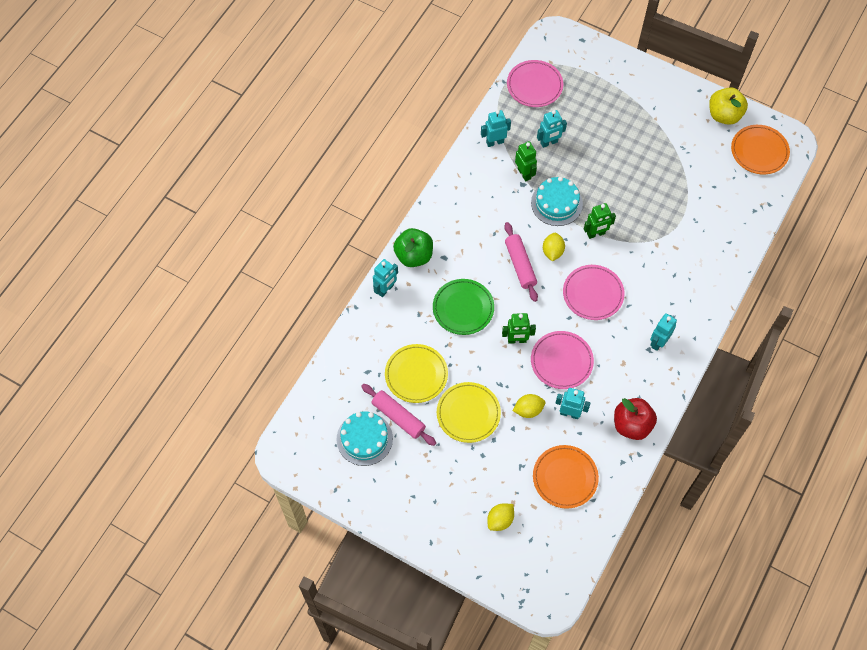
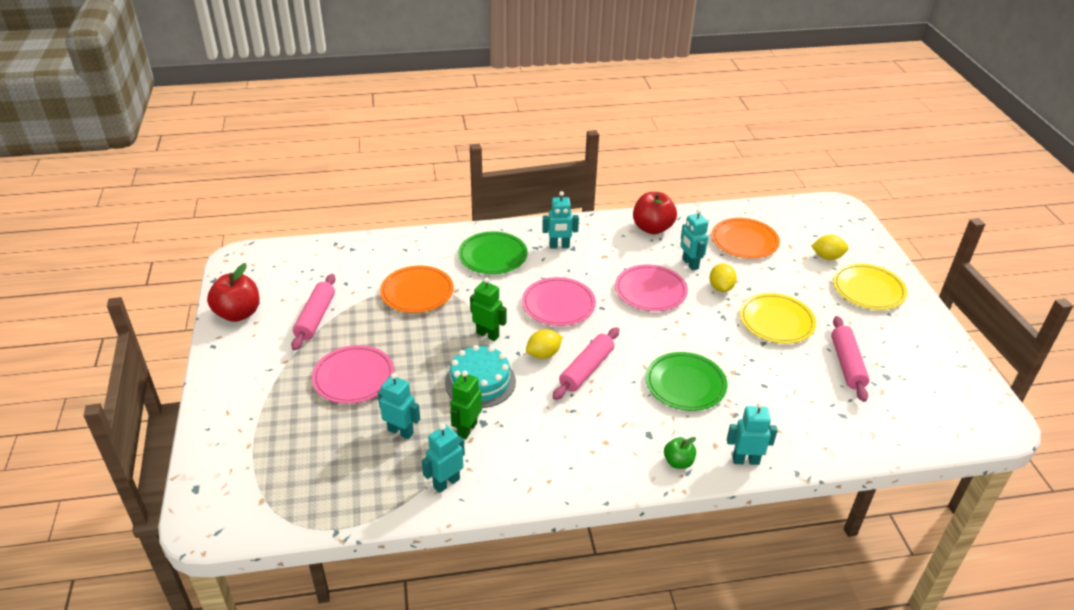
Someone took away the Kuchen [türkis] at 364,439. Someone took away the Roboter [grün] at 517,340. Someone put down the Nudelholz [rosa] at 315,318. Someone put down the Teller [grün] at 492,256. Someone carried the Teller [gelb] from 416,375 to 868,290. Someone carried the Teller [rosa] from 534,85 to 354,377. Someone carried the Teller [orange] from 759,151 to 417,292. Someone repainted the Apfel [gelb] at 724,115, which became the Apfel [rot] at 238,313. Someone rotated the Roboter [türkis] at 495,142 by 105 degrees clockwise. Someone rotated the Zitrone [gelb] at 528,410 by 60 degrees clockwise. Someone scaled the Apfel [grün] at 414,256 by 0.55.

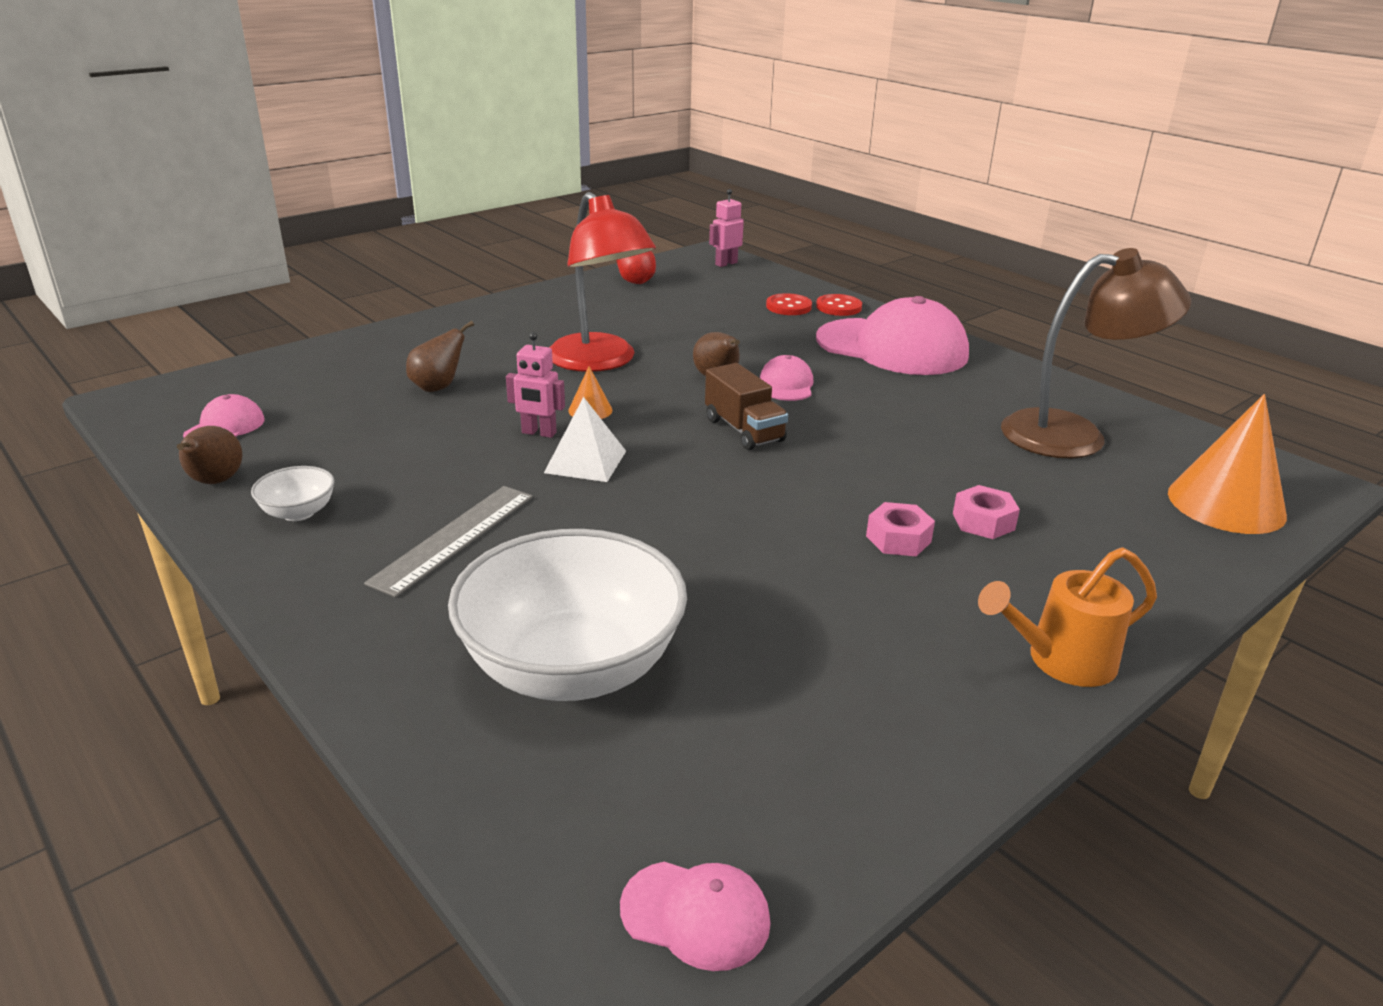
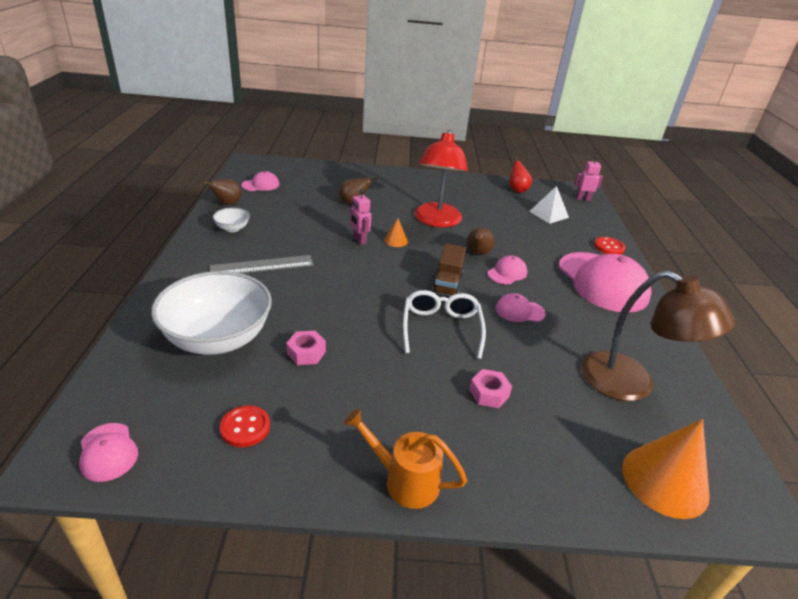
Someone put down the Brille [weiß] at 441,328. Someone put down the Kappe [rosa] at 519,311. Someone carried the Pyramide [weiß] from 585,461 to 549,214. Someone carried the Knopf [rot] from 788,307 to 245,427. Someone carried the Sechskantmutter [rosa] from 898,539 to 306,353.

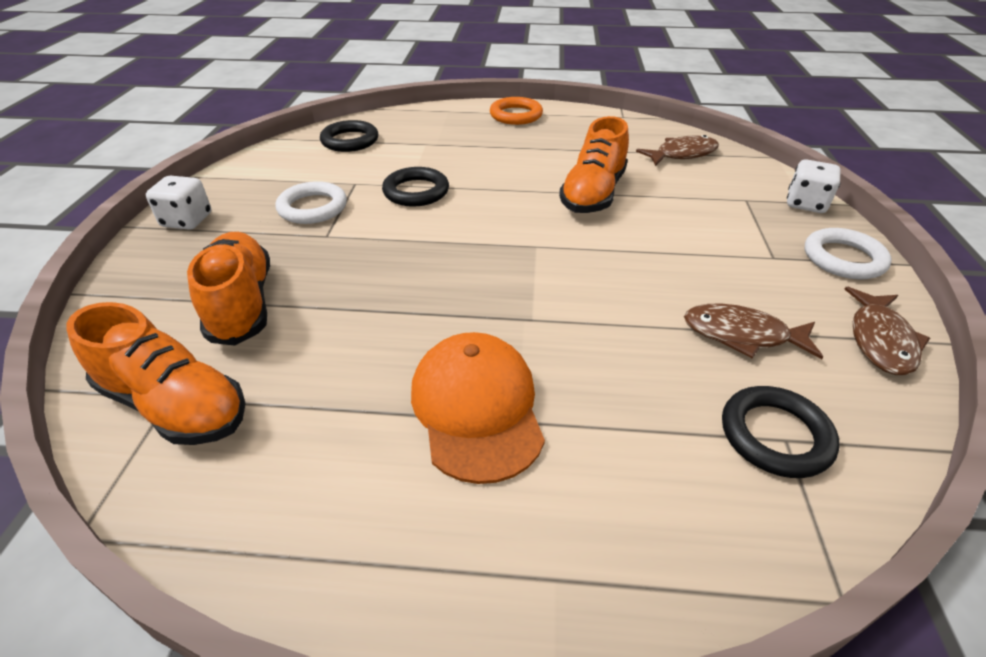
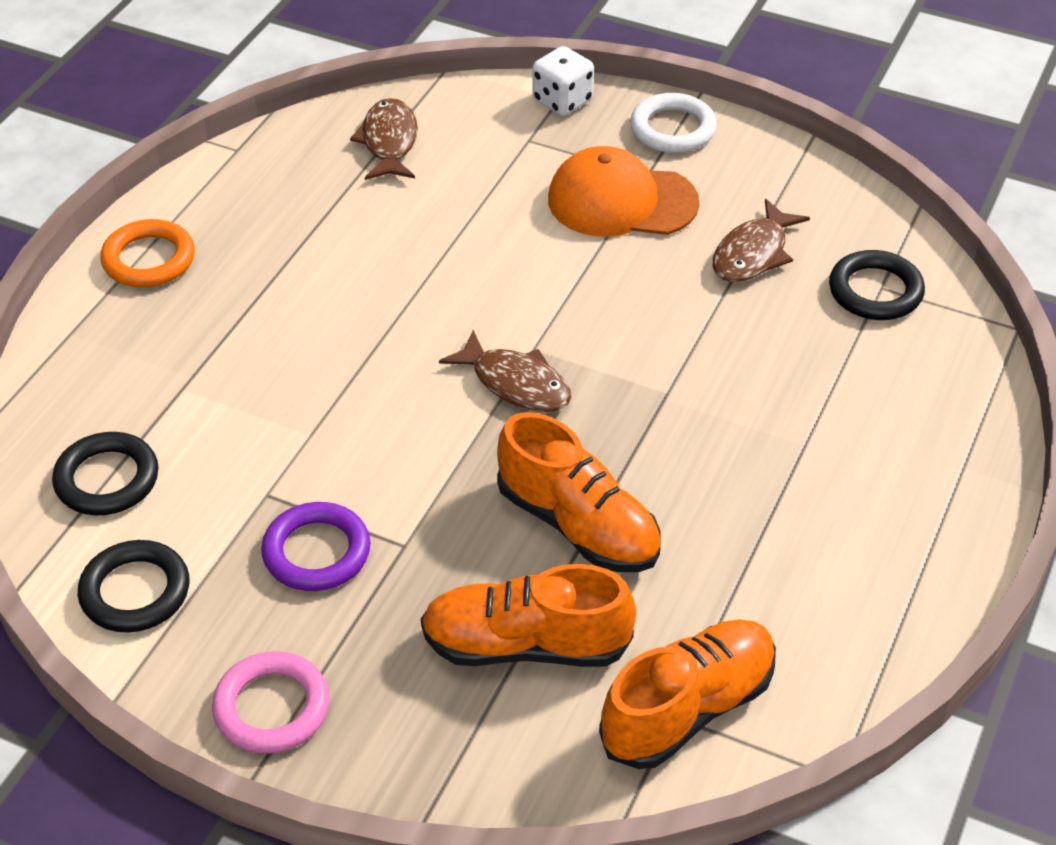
Someone carried the Ring [schwarz] from 416,191 to 135,592. Someone carried the Kappe [orange] from 477,408 to 622,201. Someone carried the Schuh [orange] from 593,194 to 578,525. Someone carried the Fisch [braun] from 880,340 to 516,383. Someone swapped the Spielwürfel [weiß] at 187,220 for the Ring [rosa] at 272,707. Someone repainted the Ring [weiß] at 313,208, which became the Ring [lila] at 316,552.

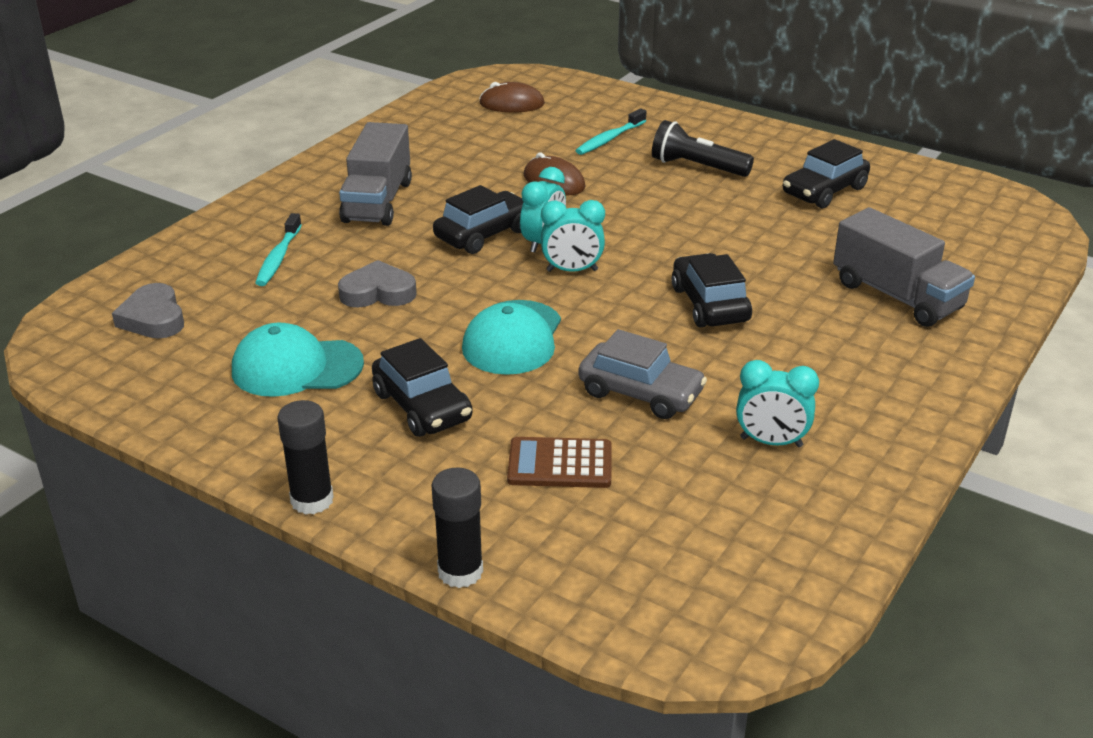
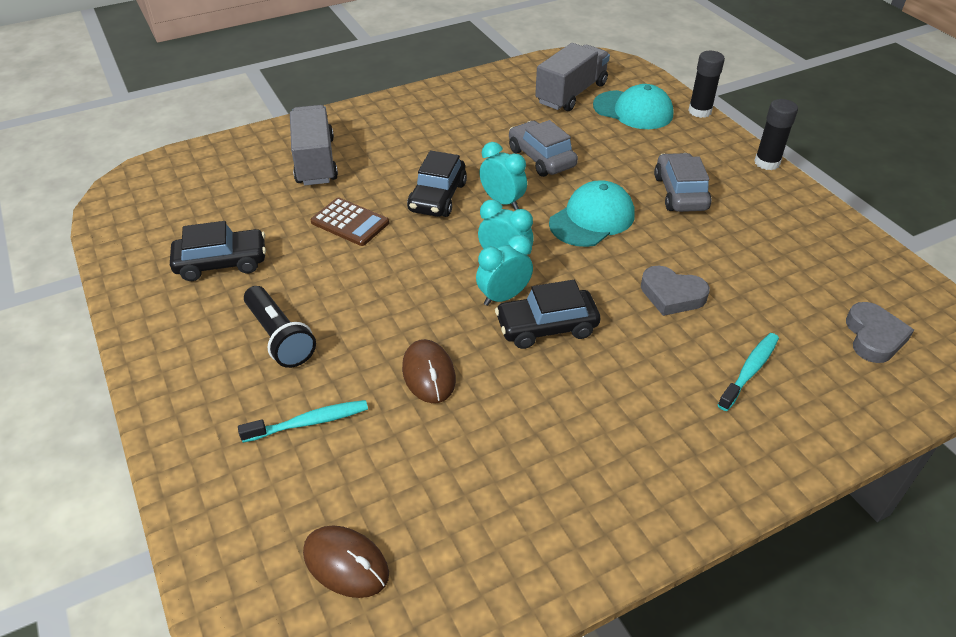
Someone carried the Kappe [türkis] from 296,367 to 633,110. Someone carried the Lastwagen [grau] from 378,201 to 571,93. Someone carried the Taschenrechner [braun] from 560,464 to 350,222. Someone carried the Wecker [türkis] from 771,442 to 502,201. Someone repainted the Auto [schwarz] at 422,406, which became the Auto [grau] at 680,193.

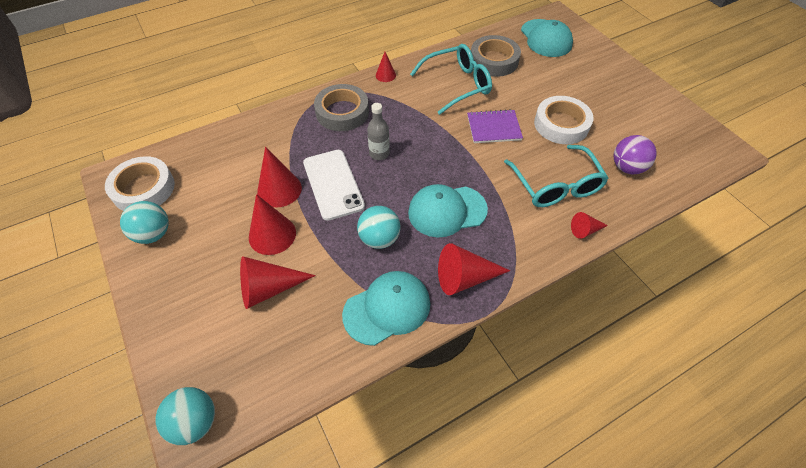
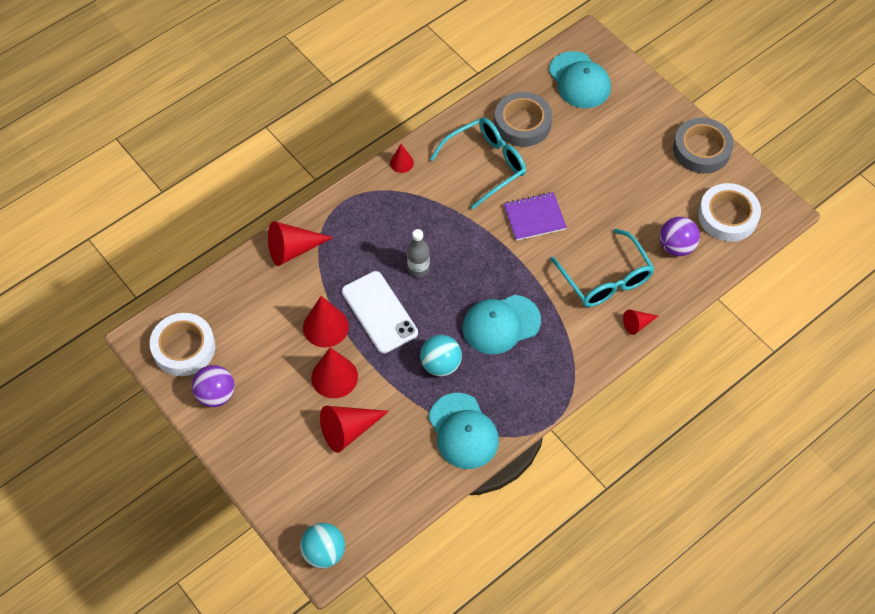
Someone carried the Klebeband [grau] from 342,112 to 701,149. Someone carried the Kegel [rot] from 465,278 to 293,249. Someone carried the Klebeband [weiß] from 561,124 to 727,216. Someone repainted the Ball [türkis] at 153,234, which became the Ball [lila] at 216,395. Someone rotated the Kappe [türkis] at 387,308 by 105 degrees clockwise.

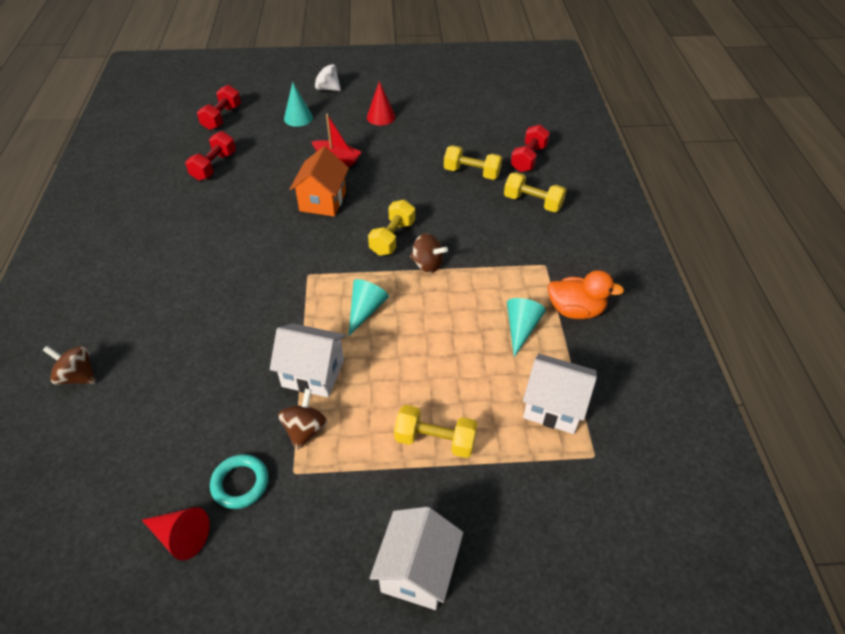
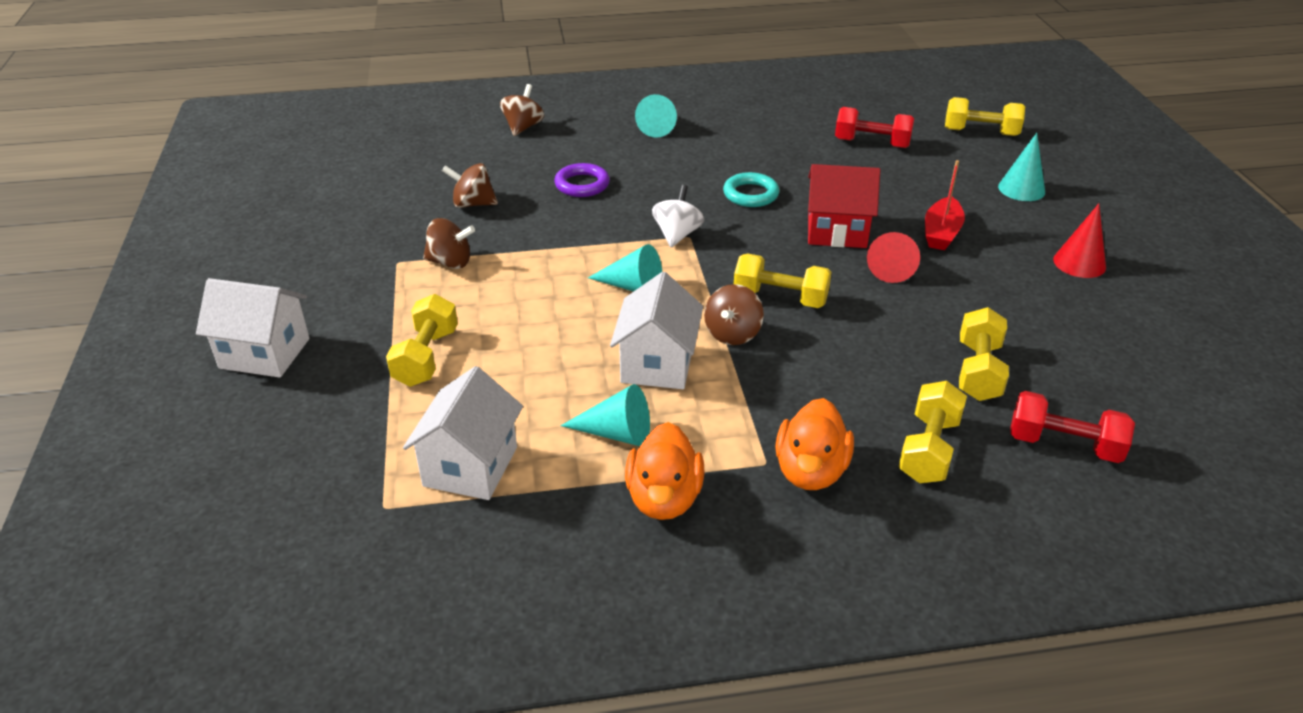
Someone put down the Kreisel [braun] at 473,204. Someone put down the Ring [lila] at 582,185. Someone put down the Kegel [türkis] at 658,127. Someone put down the Ente [orange] at 810,471. Someone carried the Kegel [rot] from 181,536 to 891,267. Someone carried the Ring [türkis] from 240,483 to 750,194. Someone carried the Haus [weiß] from 313,373 to 657,364. Someone carried the Kreisel [weiß] from 327,88 to 677,235. Someone repainted the Hantel [rot] at 222,117, which became the Hantel [gelb] at 980,132. Someone repainted the Haus [orange] at 323,201, which became the Haus [rot] at 837,231.

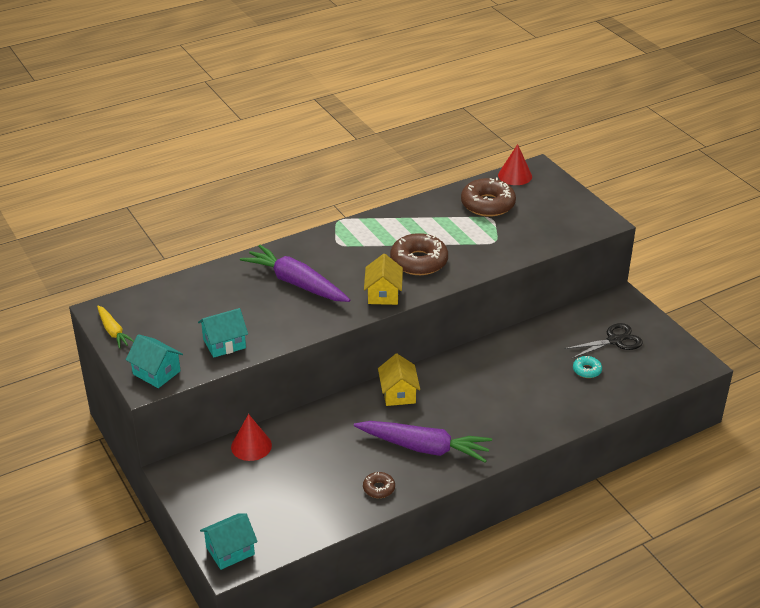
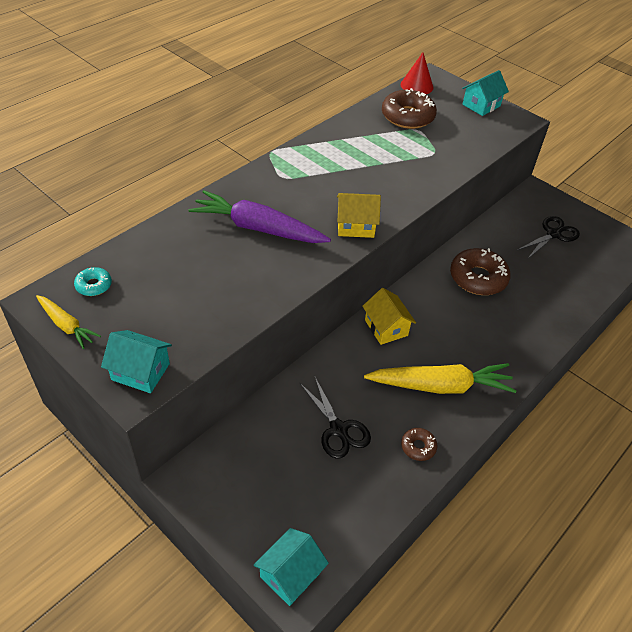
Someone took away the Kegel [rot] at 251,446. Someone put down the Schere [schwarz] at 338,429. Someone carried the Haus [türkis] from 224,343 to 481,105. Someone carried the Donut [braun] from 419,261 to 478,278. Someone carried the Donut [türkis] from 587,370 to 94,285. Someone repainted the Karotte [lila] at 424,447, which became the Karotte [gelb] at 440,386. Someone rotated the Haus [gelb] at 383,294 by 75 degrees counterclockwise.

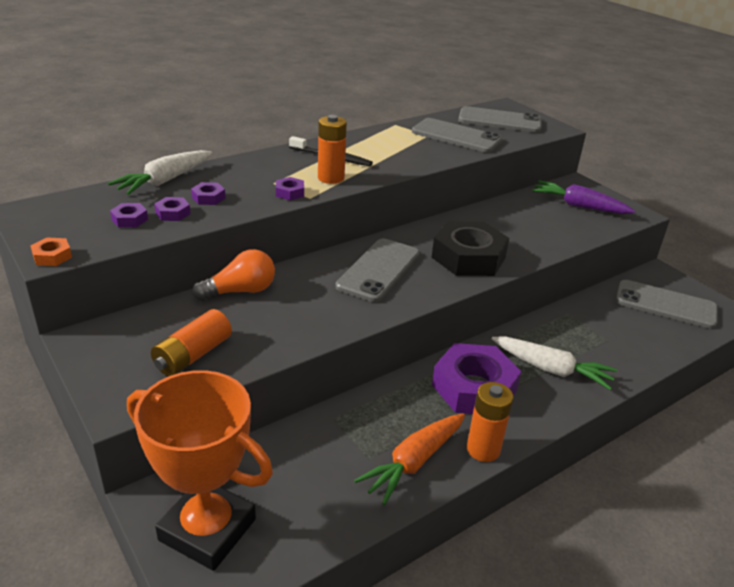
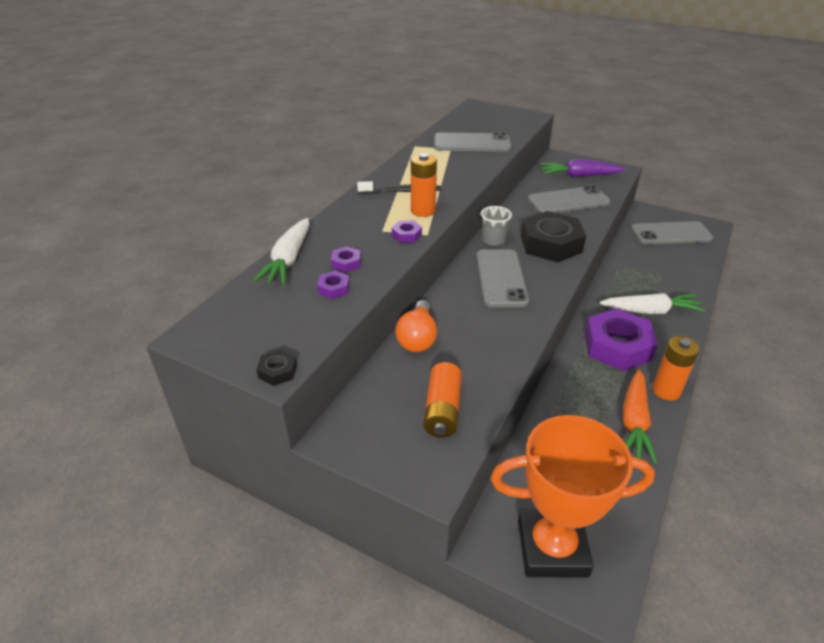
Someone took away the Sechskantmutter [lila] at 130,219. Someone put down the Becher [grau] at 493,240. Someone carried the Handy [grau] from 499,121 to 568,201. Someone repainted the Sechskantmutter [orange] at 52,256, which became the Sechskantmutter [schwarz] at 278,371. Someone rotated the Glühbirne [orange] at 240,291 by 150 degrees clockwise.

